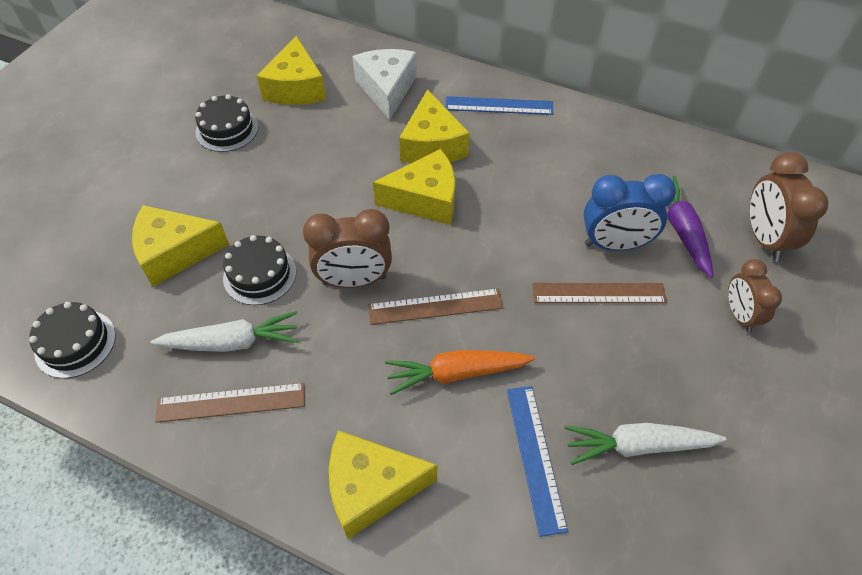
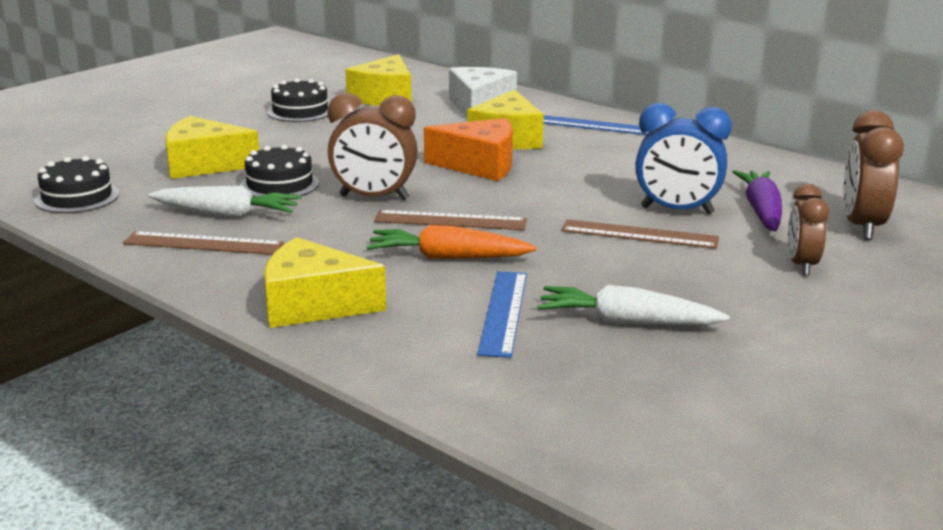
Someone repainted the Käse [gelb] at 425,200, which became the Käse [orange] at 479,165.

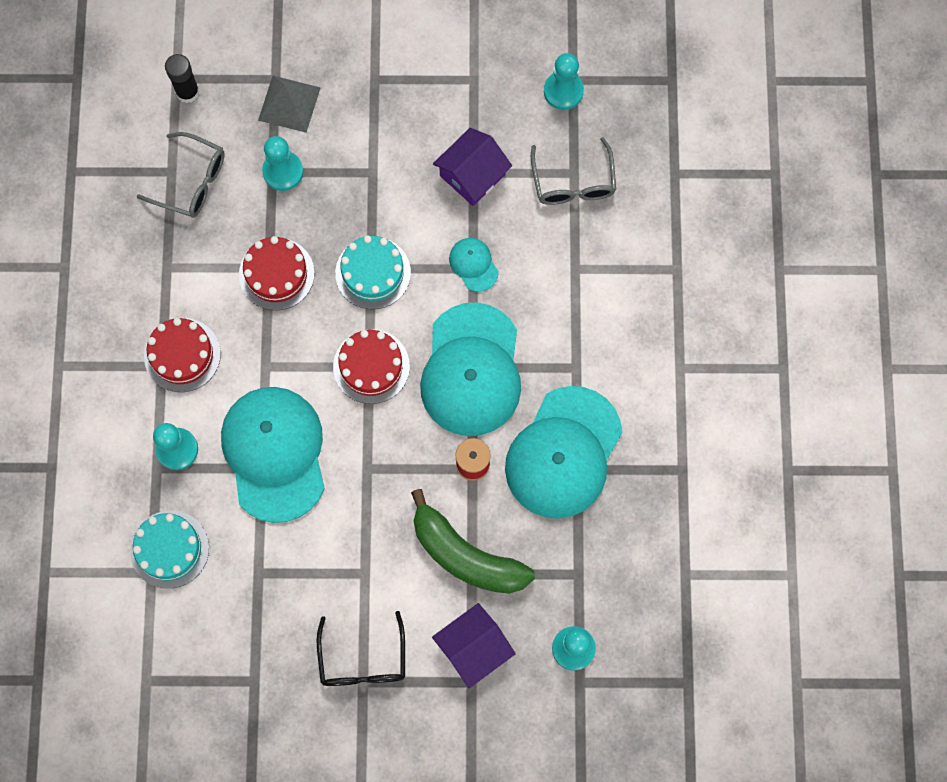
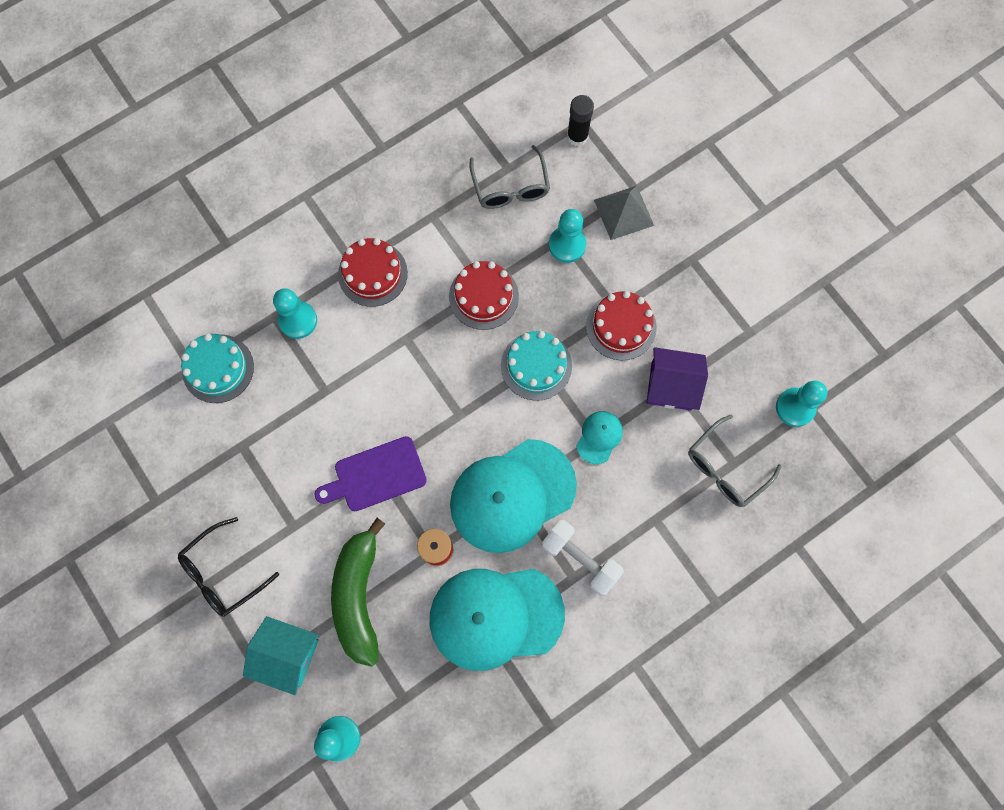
Someone took away the Kappe [türkis] at 274,453. Someone put down the Schneidebrett [lila] at 376,475. Someone put down the Hantel [weiß] at 580,559. Someone carried the Kuchen [rot] from 371,366 to 621,326. Someone repainted the Haus [lila] at 473,648, which became the Haus [türkis] at 287,654.

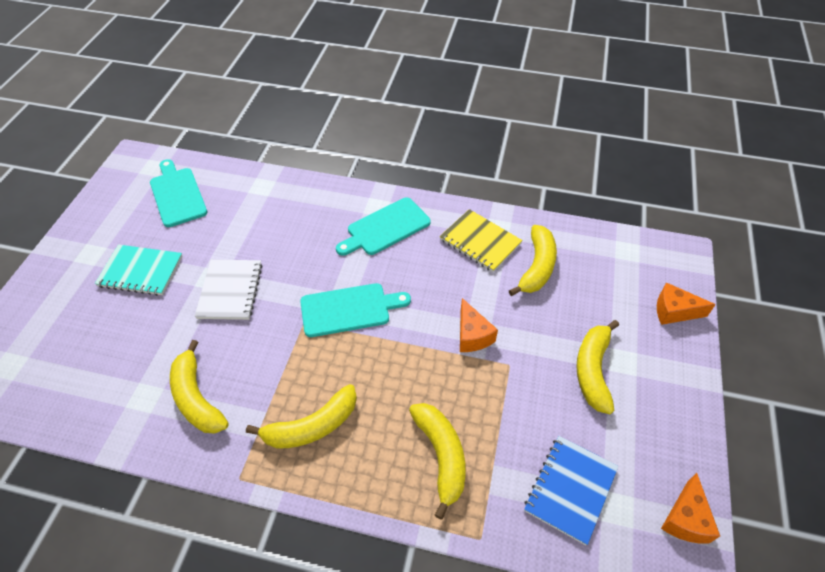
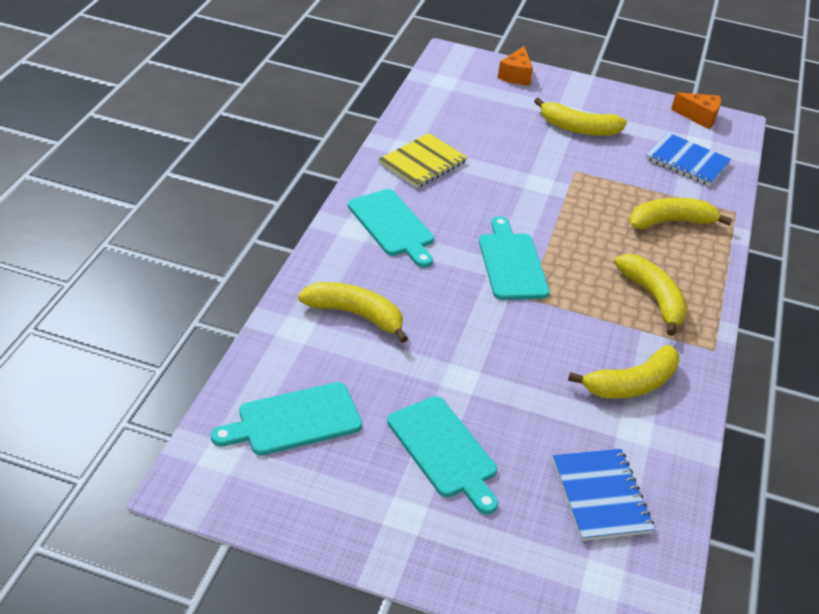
Someone took away the Notizbuch [weiß] at 230,291. Someone took away the Käse [orange] at 472,335. Someone put down the Notizbuch [blau] at 601,496. Someone carried the Banane [gelb] from 537,267 to 356,315. Someone swapped the Notizbuch [türkis] at 141,271 for the Schneidebrett [türkis] at 444,450.

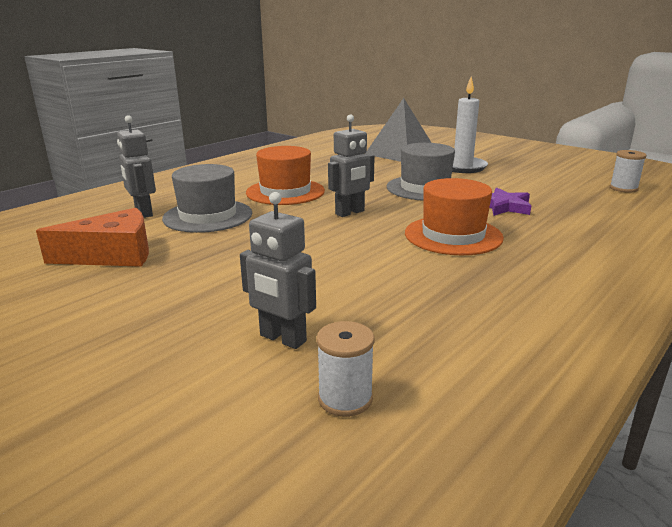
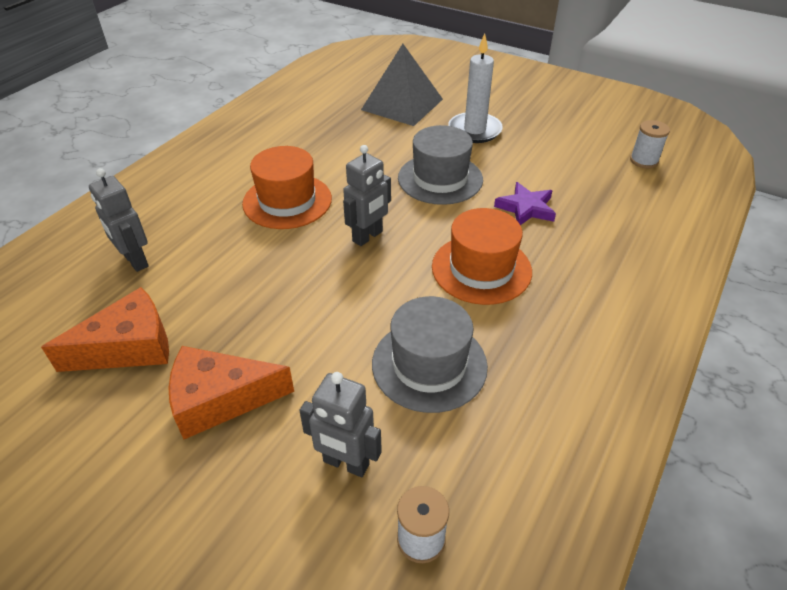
Someone put down the Käse [orange] at 220,400. Someone carried the Hut [grau] from 208,216 to 429,364.

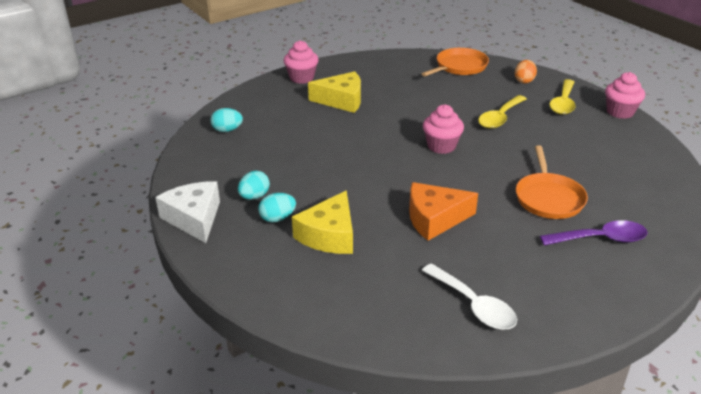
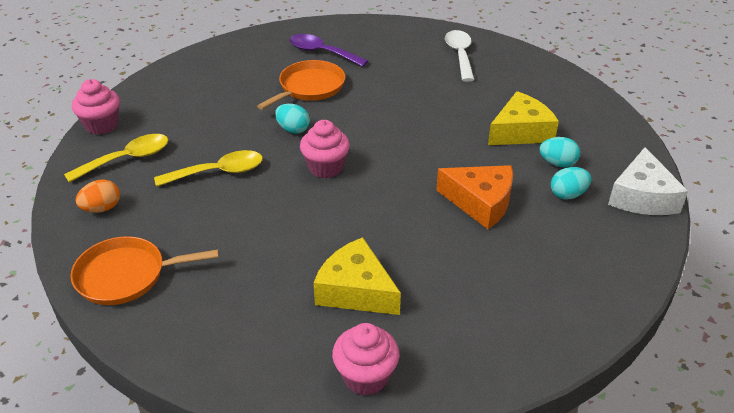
Someone carried the Ei [türkis] from 227,130 to 293,129. Someone carried the Käse [orange] from 435,219 to 480,202.

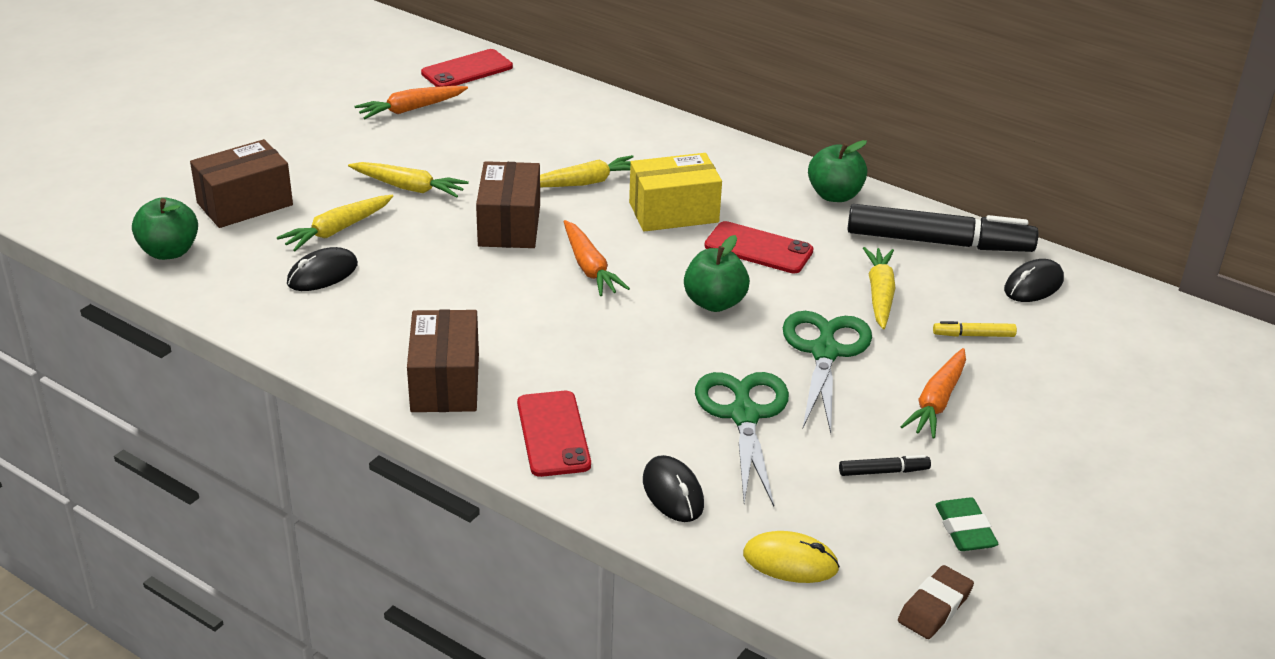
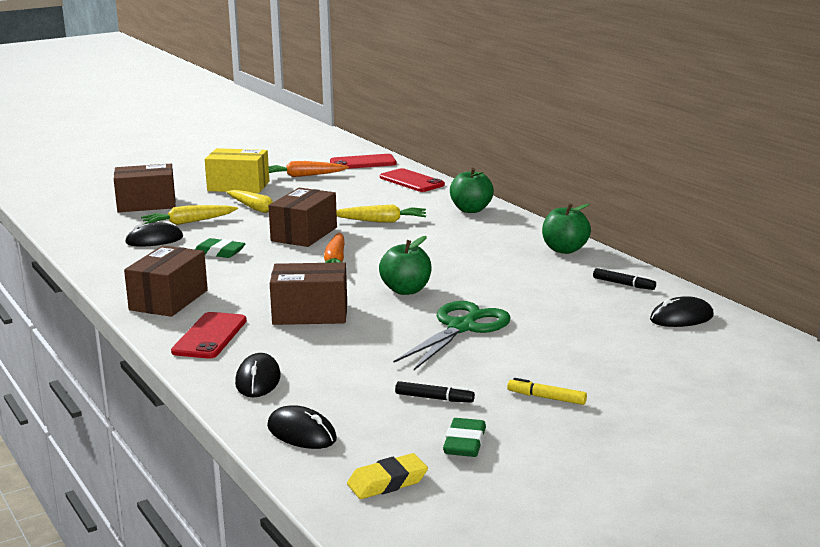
Someone took away the Schere [grün] at 744,415. Someone took away the Karotte [gelb] at 879,294. Someone took away the Karotte [orange] at 937,402. Someone put down the Radiergummi [grün] at 219,252. Someone put down the Schachtel [braun] at 310,313. Someone carried the Apfel [grün] from 169,251 to 471,210. Someone carried the Schachtel [gelb] from 673,212 to 238,186. Someone carried the Handy [rot] from 758,248 to 411,181. Someone carried the Filzstift [gelb] from 973,335 to 546,398. Someone repainted the Computermaus [gelb] at 790,562, which became the Computermaus [schwarz] at 301,433. Someone repainted the Radiergummi [braun] at 934,607, which became the Radiergummi [gelb] at 387,482. Someone scaled the Filzstift [schwarz] at 938,242 by 0.41.

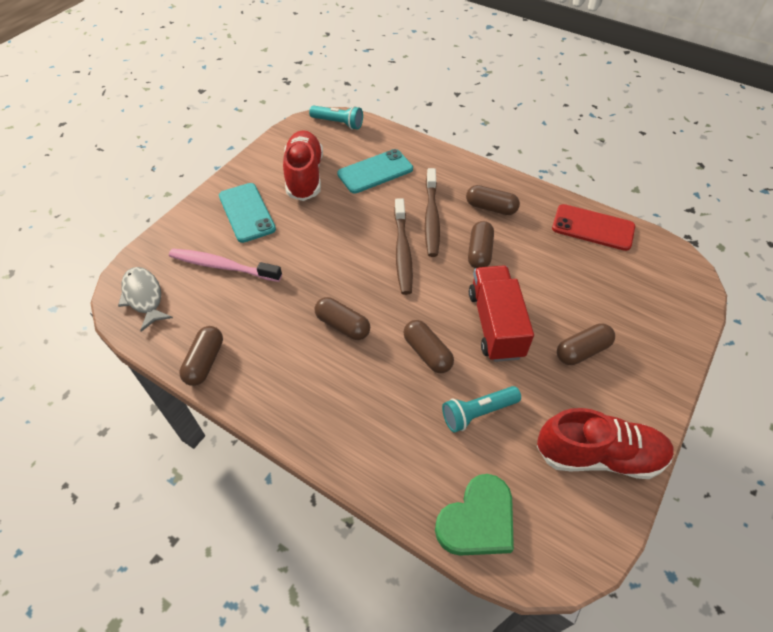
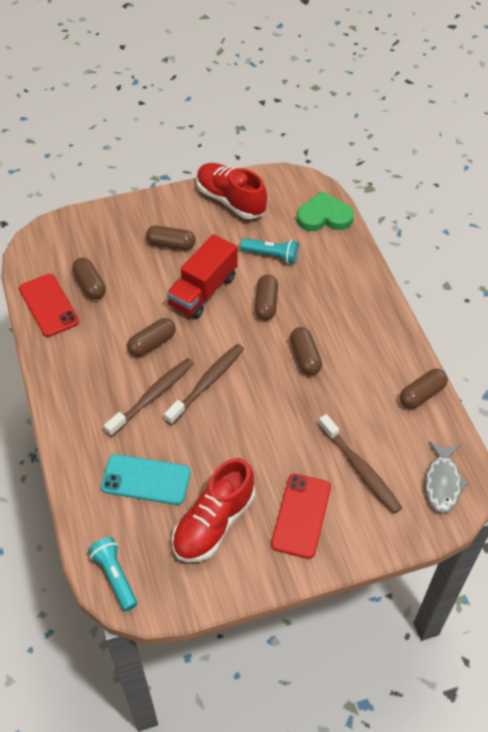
Someone carried the Kapsel [braun] from 491,208 to 90,285. Someone repainted the Zahnbürste [rosa] at 223,266, which became the Zahnbürste [braun] at 360,469. Someone repainted the Handy [türkis] at 246,212, which became the Handy [rot] at 301,515.

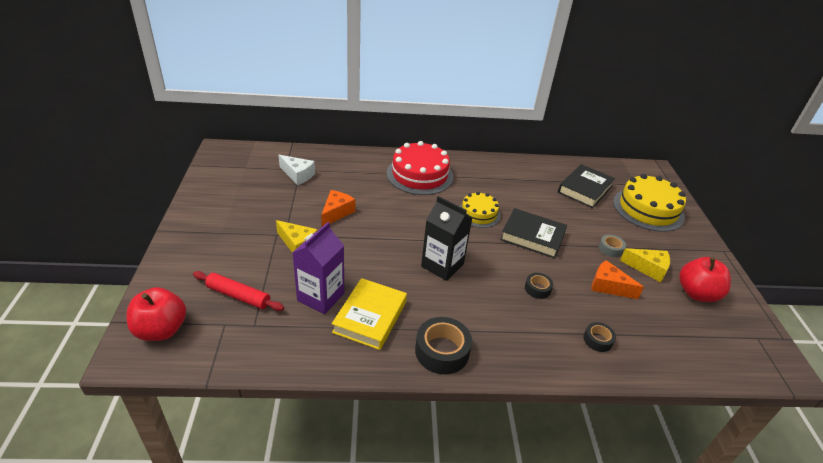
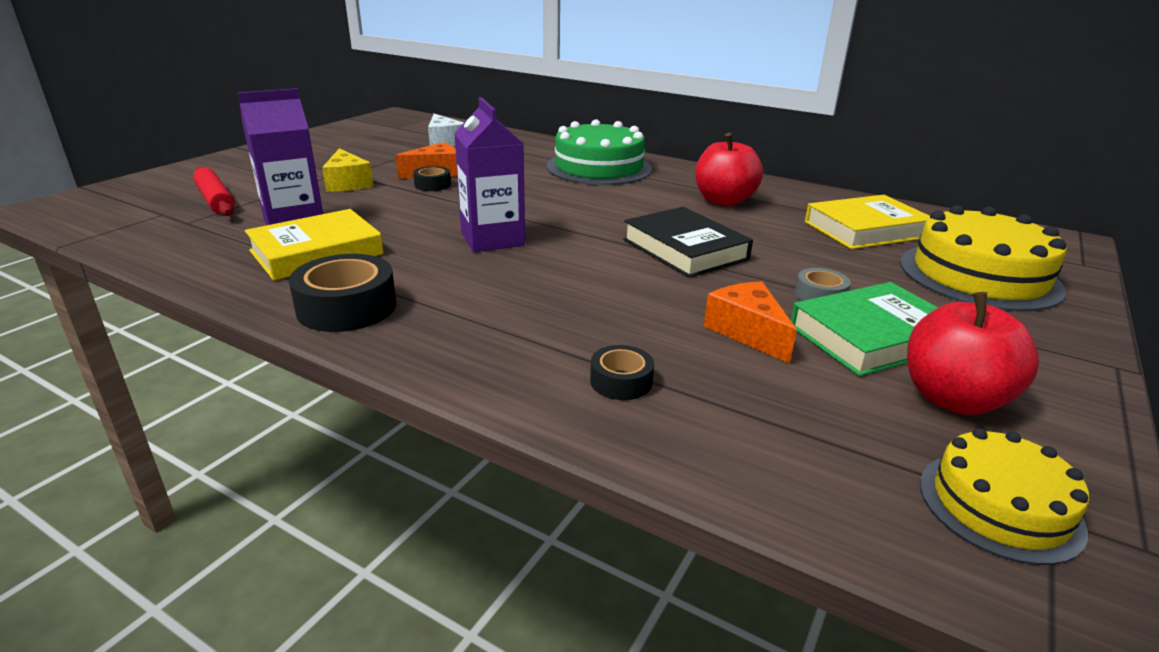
Someone carried the Apfel [rot] from 161,330 to 724,201. Someone carried the Kuchen [gelb] from 478,214 to 999,505. Someone carried the Klebeband [schwarz] from 537,289 to 432,185. Someone swapped the Käse [gelb] at 648,268 for the Buch [grün] at 872,337. Someone repainted the Kuchen [rot] at 419,175, which became the Kuchen [grün] at 599,168. Someone repainted the Getränkekarton [schwarz] at 442,265, which became the Getränkekarton [lila] at 492,239. Someone repainted the Buch [schwarz] at 585,189, which became the Buch [gelb] at 865,229.

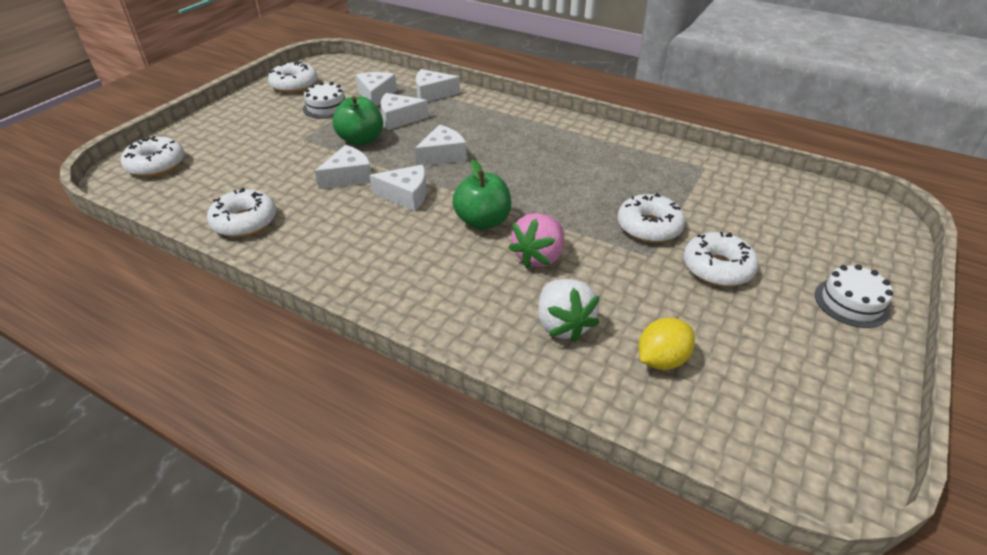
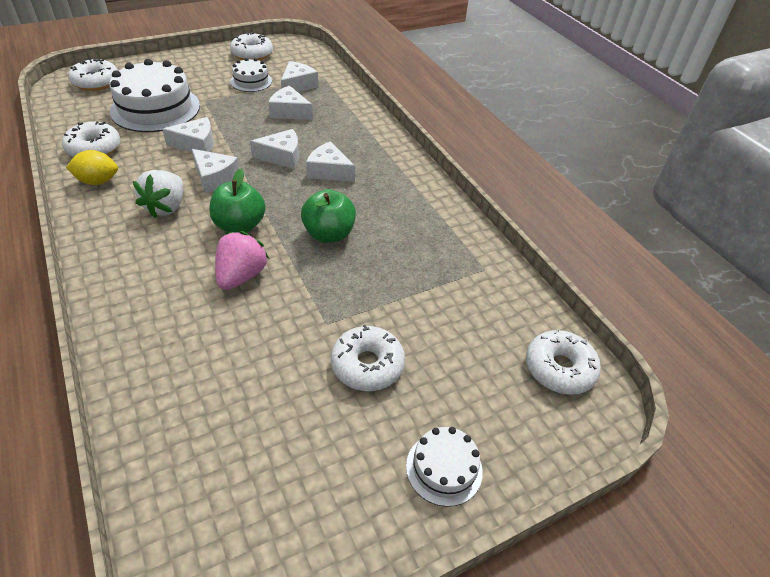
Someone put down the Kuchen [weiß] at 155,108. Someone carried the Apfel [grün] from 361,140 to 329,234. Someone carried the Käse [weiß] from 432,94 to 329,171. Someone carried the Erdbeere [weiß] from 563,325 to 166,207. Someone carried the Donut [weiß] from 649,227 to 559,368. Someone carried the Zitrone [gelb] from 661,360 to 98,181. Someone rotated the Erdbeere [rosa] at 539,257 by 135 degrees clockwise.

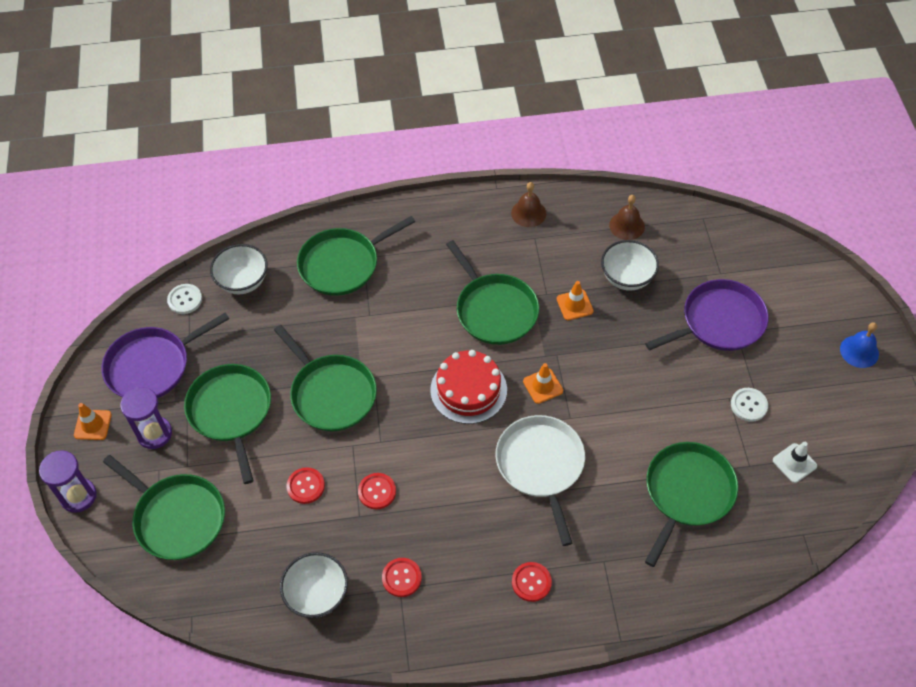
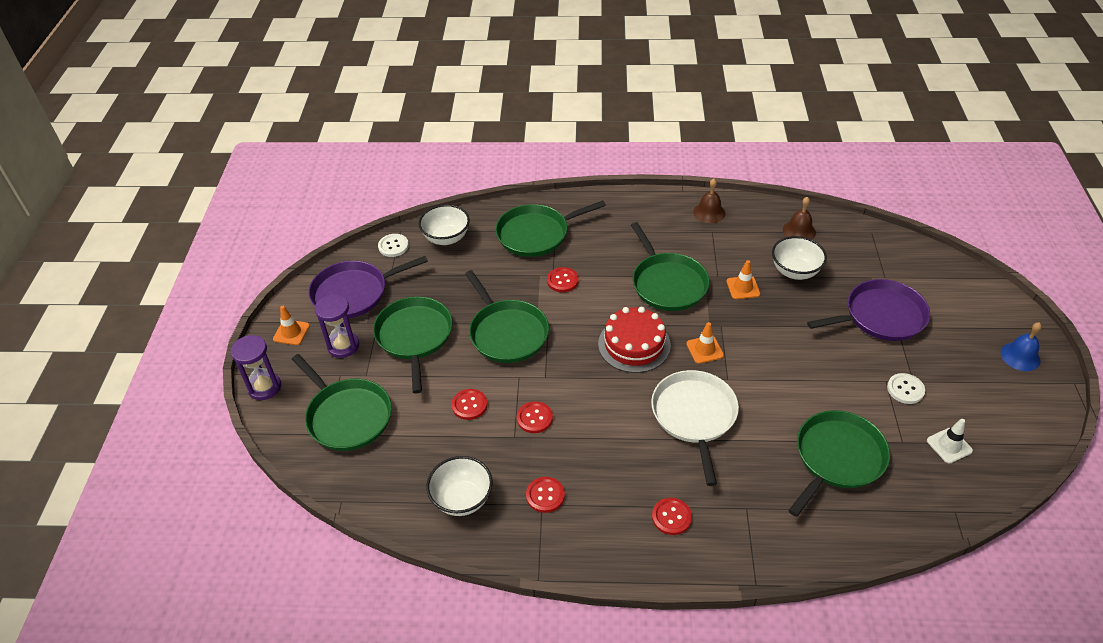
Someone put down the Knopf [rot] at 562,281.

